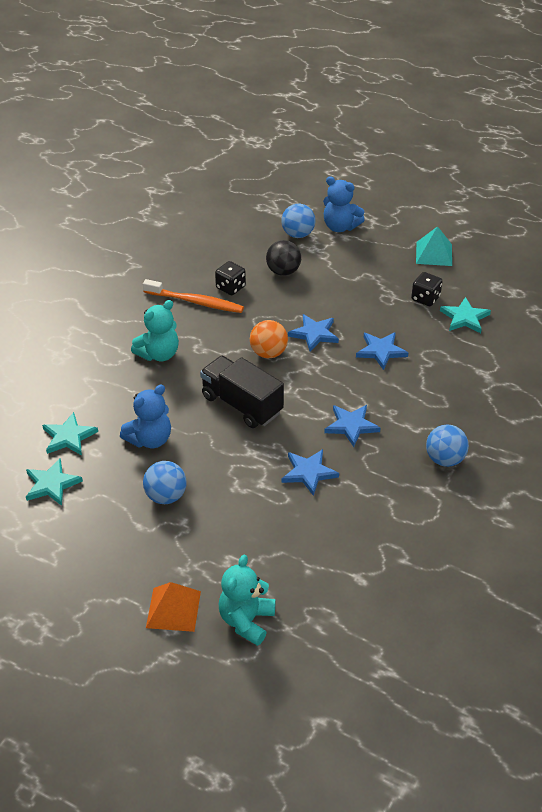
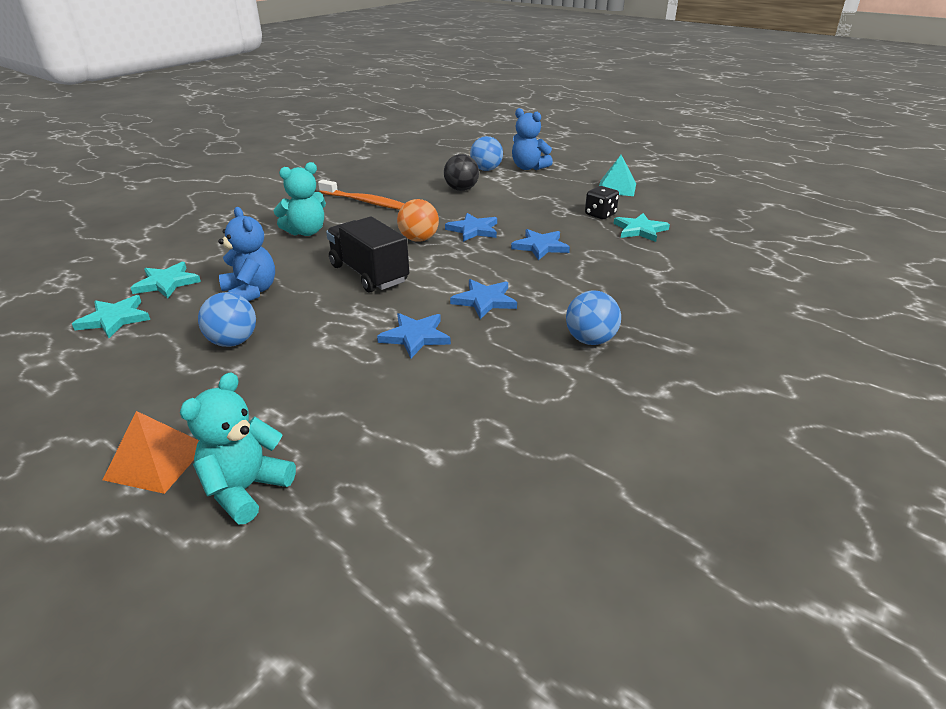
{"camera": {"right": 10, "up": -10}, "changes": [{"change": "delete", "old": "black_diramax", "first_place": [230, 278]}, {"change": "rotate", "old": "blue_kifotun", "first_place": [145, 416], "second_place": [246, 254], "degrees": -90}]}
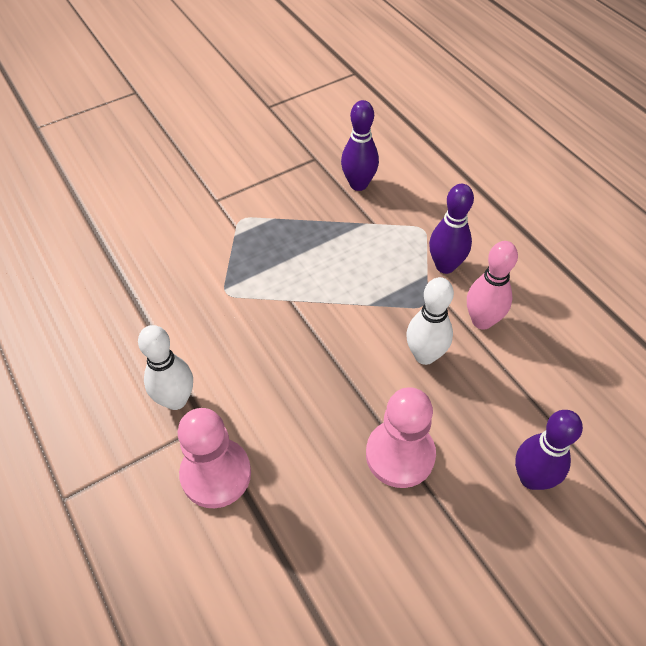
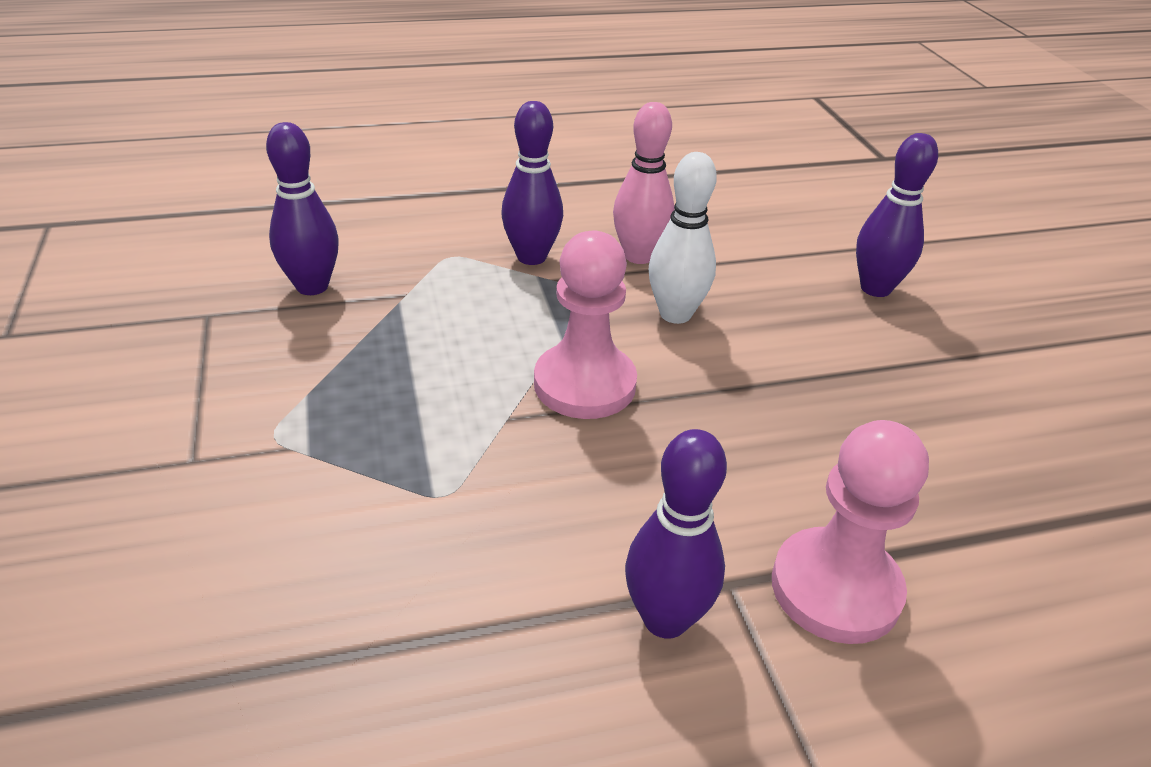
{"camera": {"right": -75, "up": -15}, "changes": [{"change": "recolor", "old": "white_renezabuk", "new": "purple_renezabuk", "first_place": [165, 367], "second_place": [676, 534]}, {"change": "move", "old": "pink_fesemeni", "first_place": [401, 437], "second_place": [585, 324]}]}
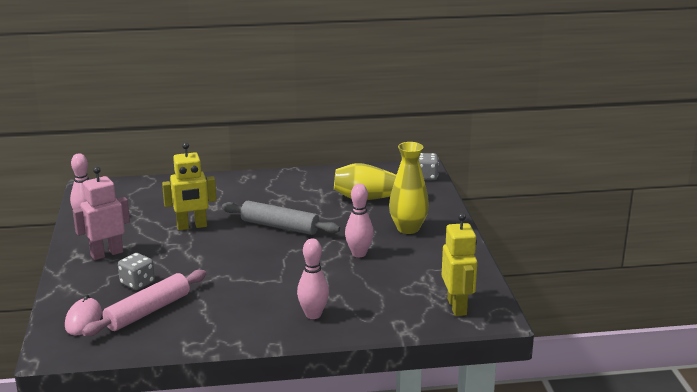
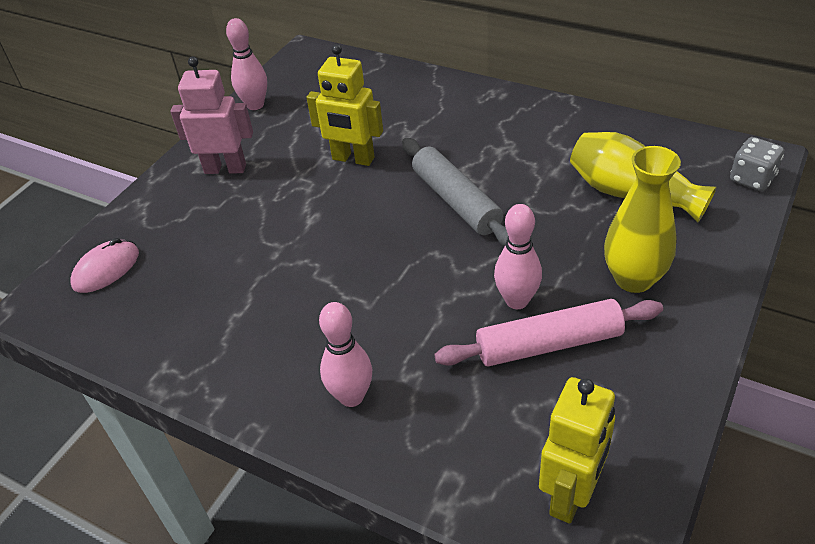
{"camera": {"right": 40, "up": 20}, "changes": [{"change": "delete", "old": "grey_diramax", "first_place": [136, 271]}, {"change": "move", "old": "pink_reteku", "first_place": [144, 303], "second_place": [548, 332]}]}
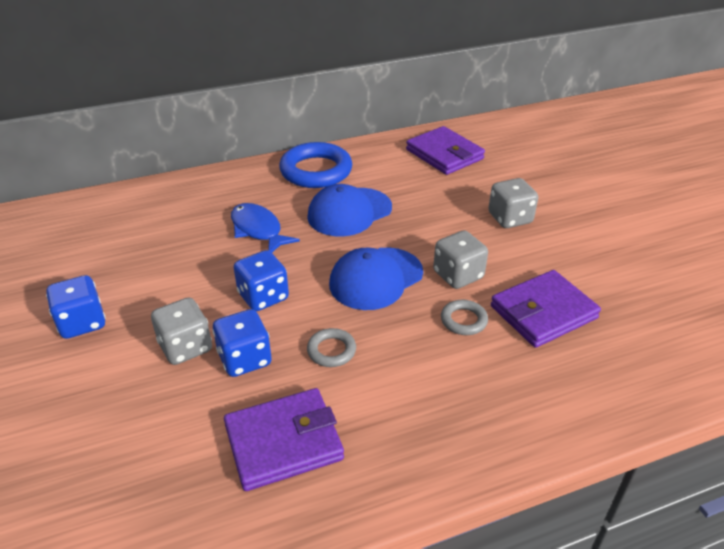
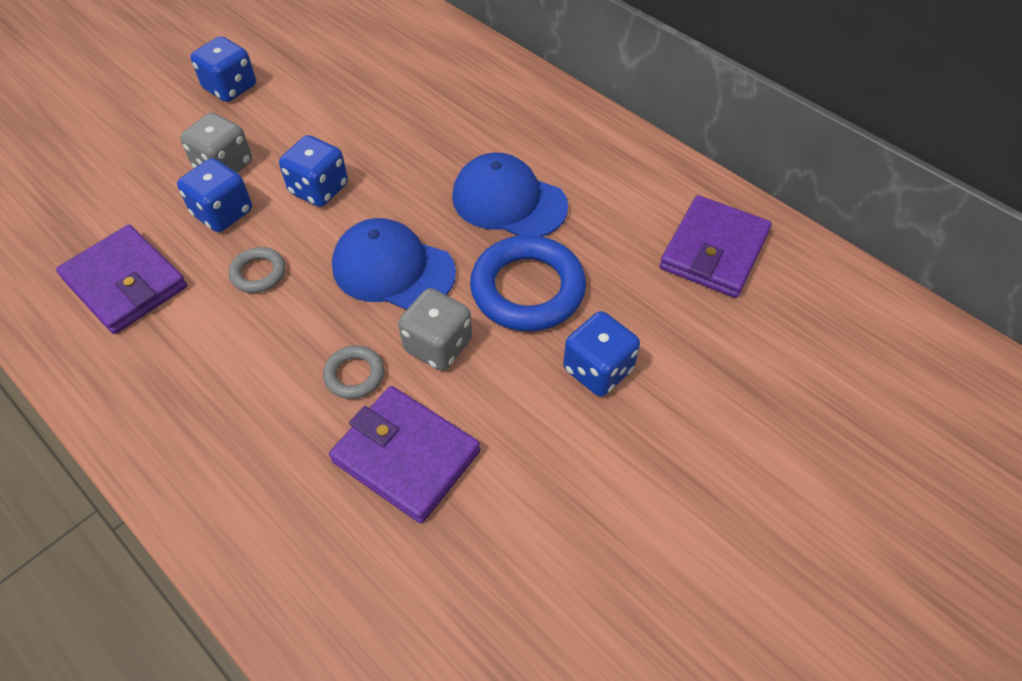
{"camera": {"right": 65, "up": 15}, "changes": [{"change": "move", "old": "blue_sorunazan", "first_place": [315, 165], "second_place": [528, 283]}, {"change": "recolor", "old": "grey_diramax", "new": "blue_diramax", "first_place": [513, 203], "second_place": [601, 353]}, {"change": "delete", "old": "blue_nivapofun", "first_place": [265, 227]}]}
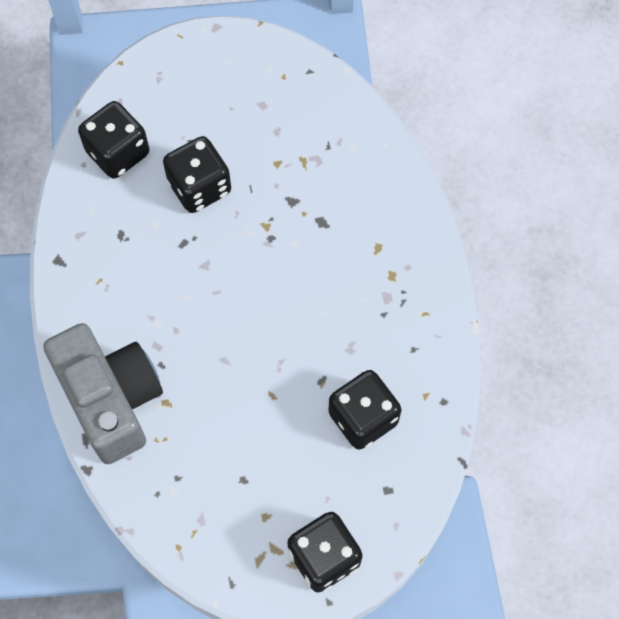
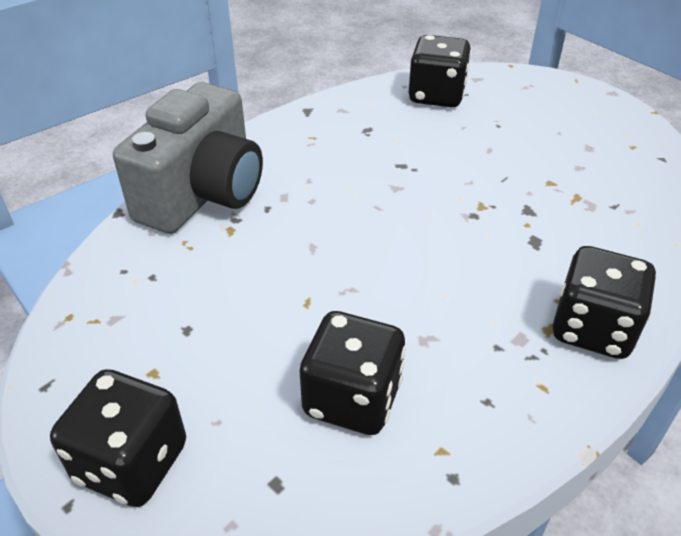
{"camera": {"right": 55, "up": -25}, "changes": [{"change": "move", "old": "black_diramax", "first_place": [197, 174], "second_place": [604, 302]}]}
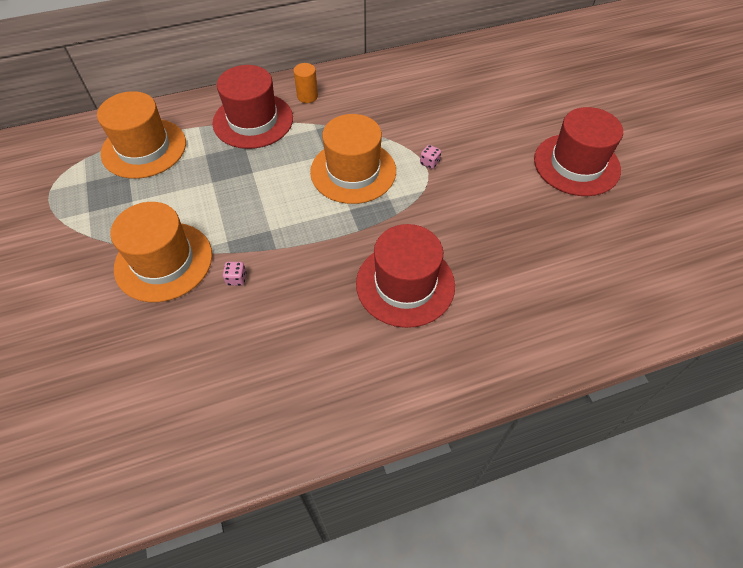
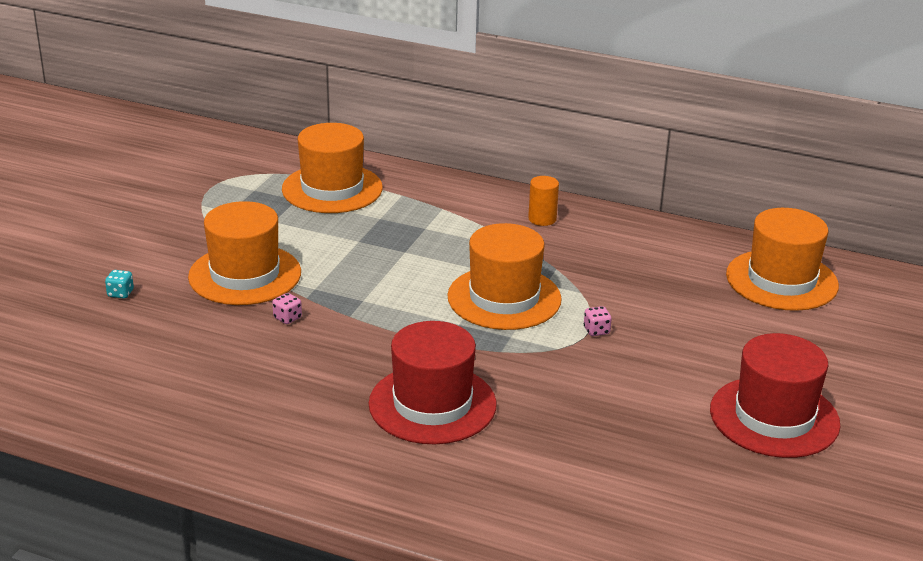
{"camera": {"right": 40, "up": -25}, "changes": [{"change": "delete", "old": "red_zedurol", "first_place": [252, 107]}, {"change": "insert", "new": "orange_zedurol", "second_place": [782, 259]}, {"change": "insert", "new": "turquoise_diramax", "second_place": [119, 284]}]}
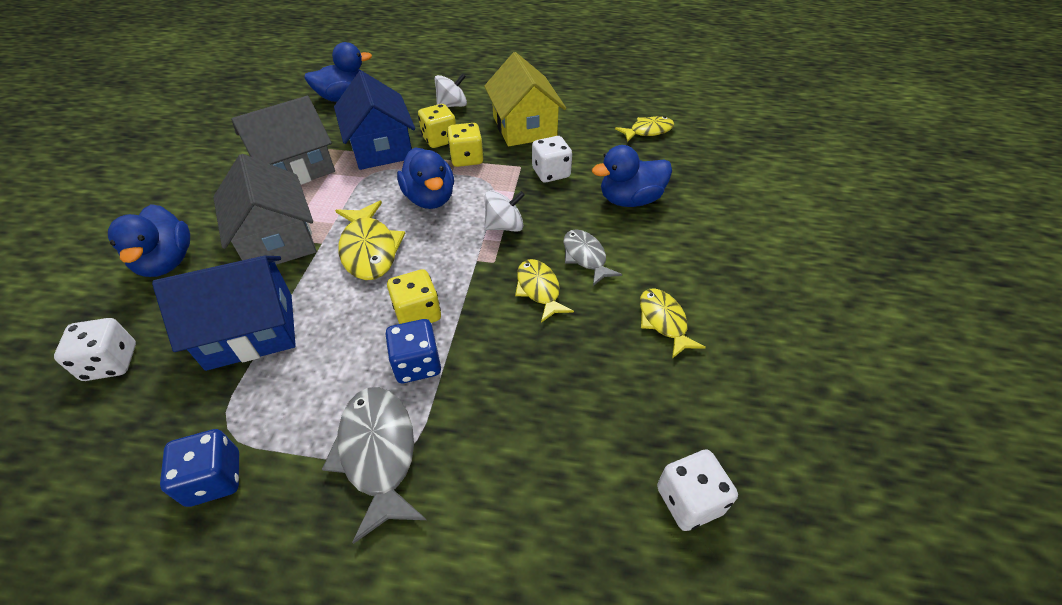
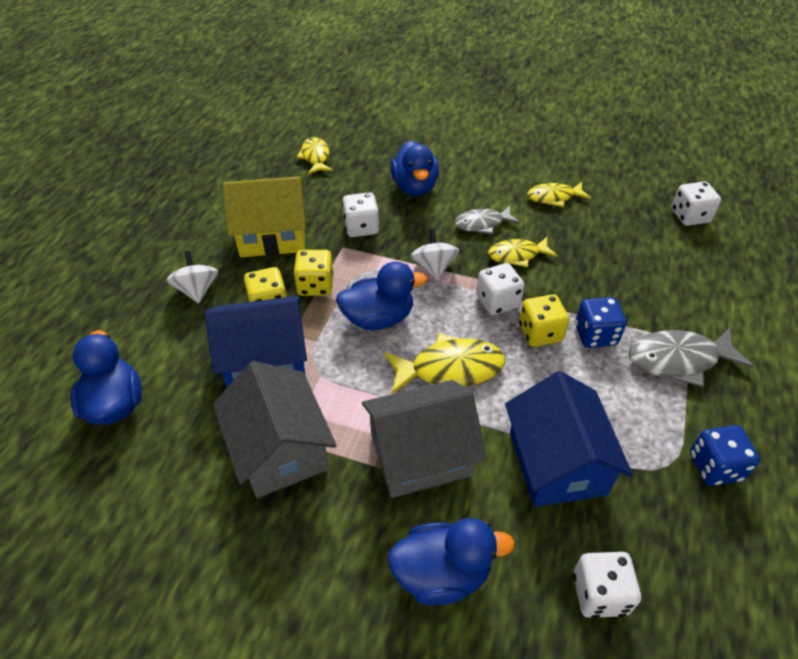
{"camera": {"right": -80, "up": 0}, "changes": [{"change": "insert", "new": "white_diramax", "second_place": [500, 289]}]}
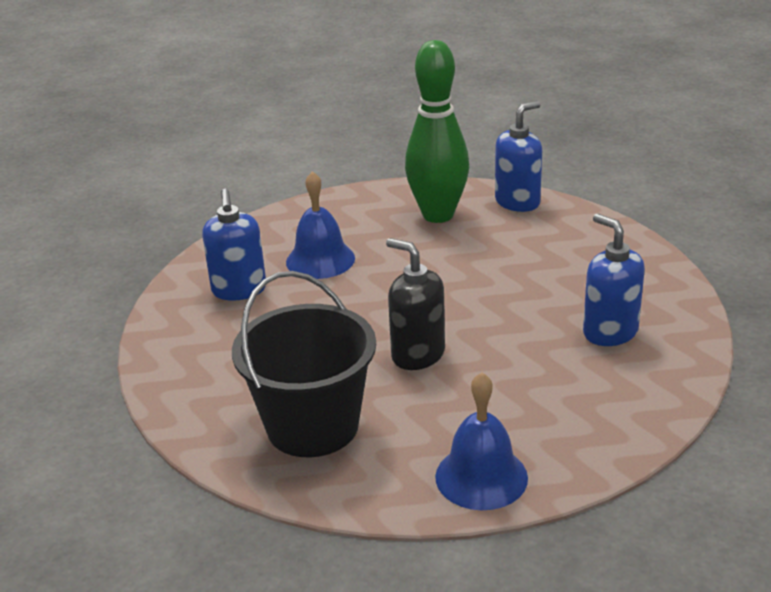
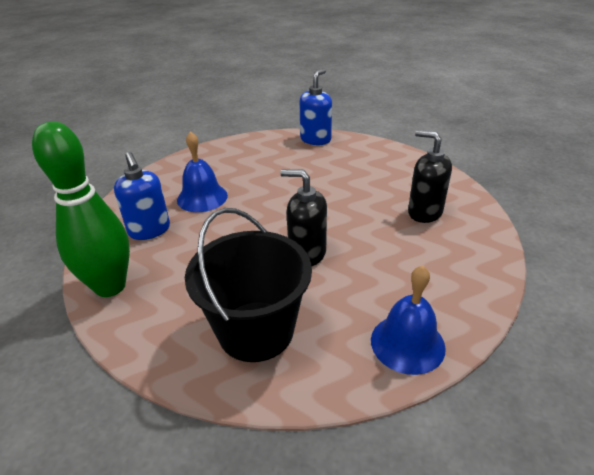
{"camera": {"right": -20, "up": 5}, "changes": [{"change": "move", "old": "green_renezabuk", "first_place": [437, 131], "second_place": [81, 209]}, {"change": "recolor", "old": "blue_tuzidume", "new": "black_tuzidume", "first_place": [614, 280], "second_place": [430, 176]}]}
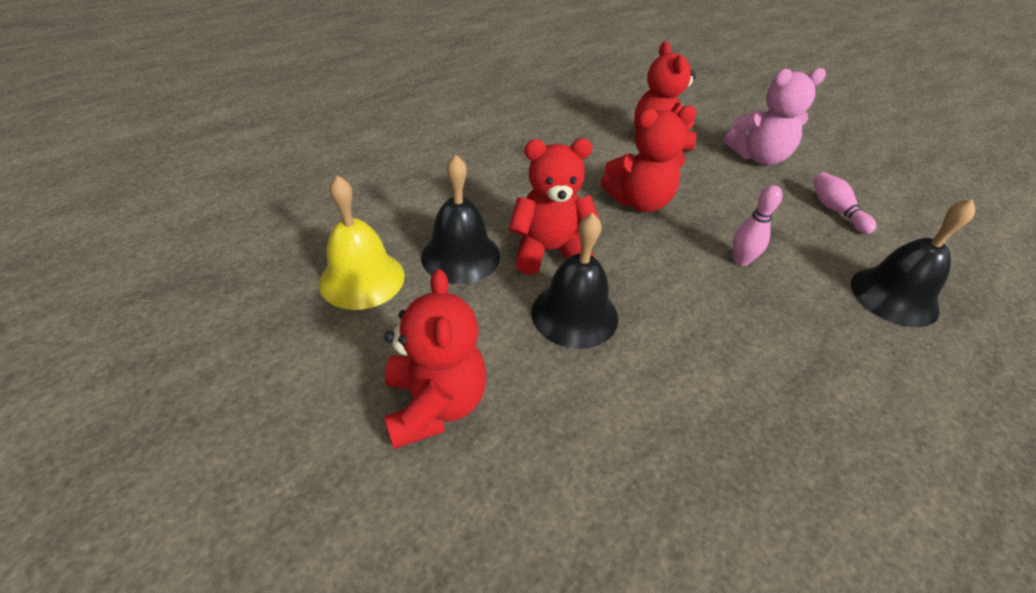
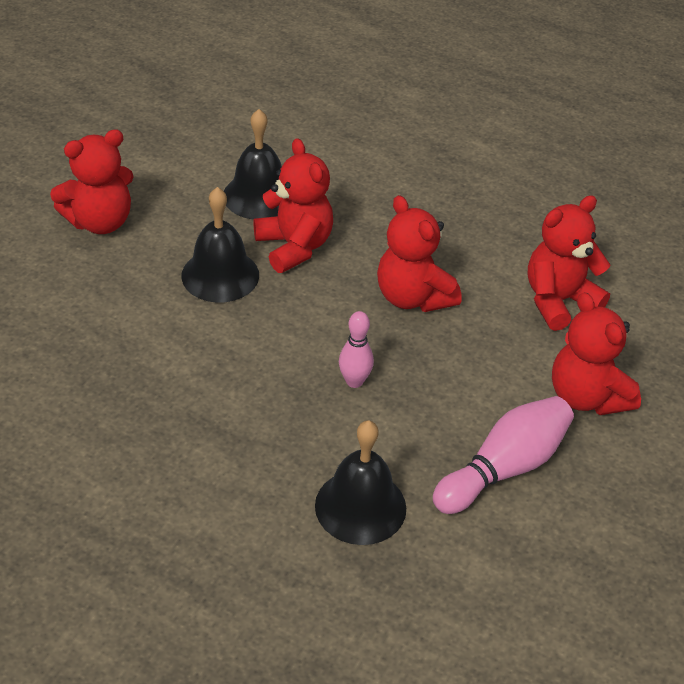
{"camera": {"right": 70, "up": 0}, "changes": [{"change": "recolor", "old": "pink_kifotun", "new": "red_kifotun", "first_place": [775, 116], "second_place": [596, 353]}, {"change": "resize", "old": "pink_renezabuk", "first_place": [844, 203], "second_place": [503, 455], "factor": 1.7}, {"change": "delete", "old": "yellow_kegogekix", "first_place": [362, 242]}]}
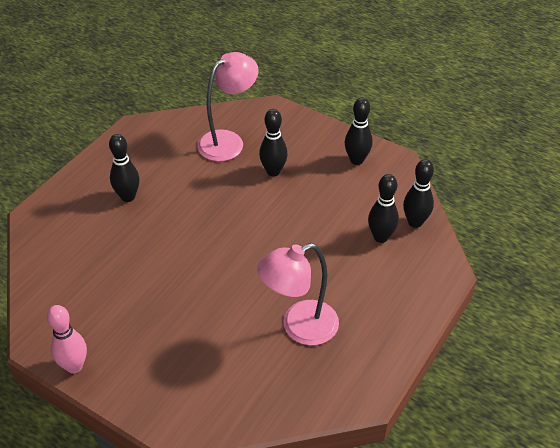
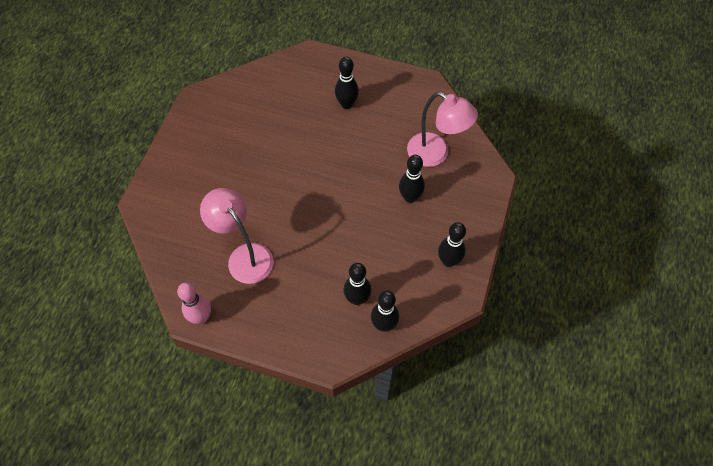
{"camera": {"right": 75, "up": 15}, "changes": [{"change": "move", "old": "pink_renezabuk", "first_place": [67, 339], "second_place": [194, 303]}]}
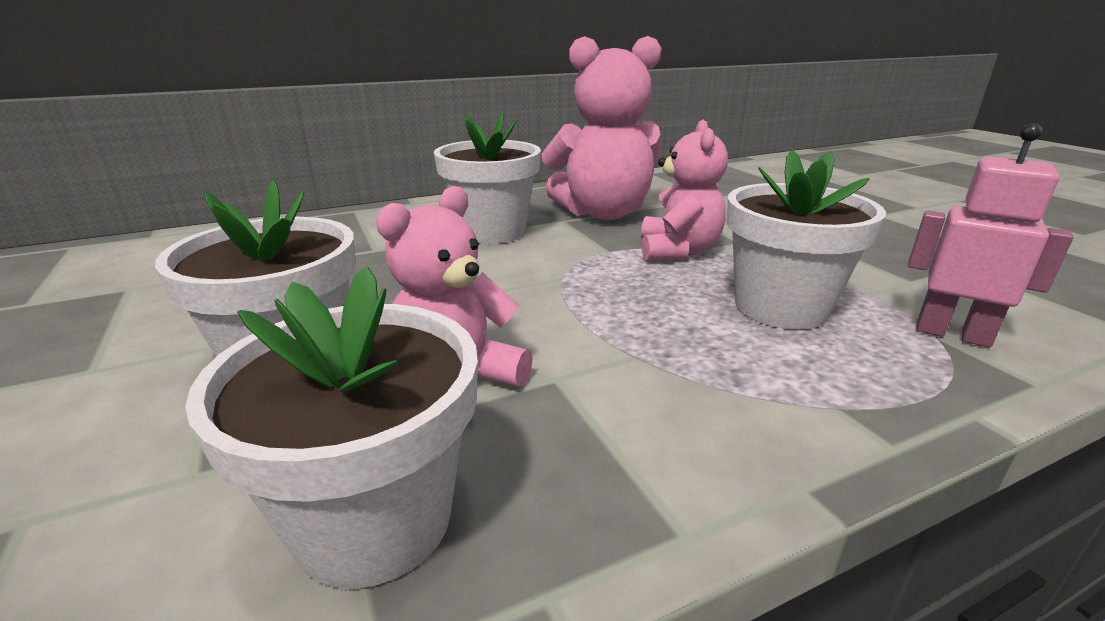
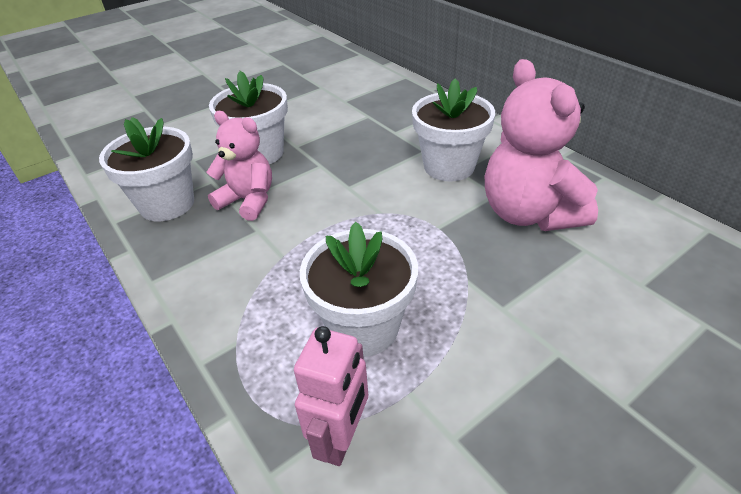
{"camera": {"right": 80, "up": 15}, "changes": [{"change": "delete", "old": "pink_kifotun", "first_place": [684, 190]}]}
